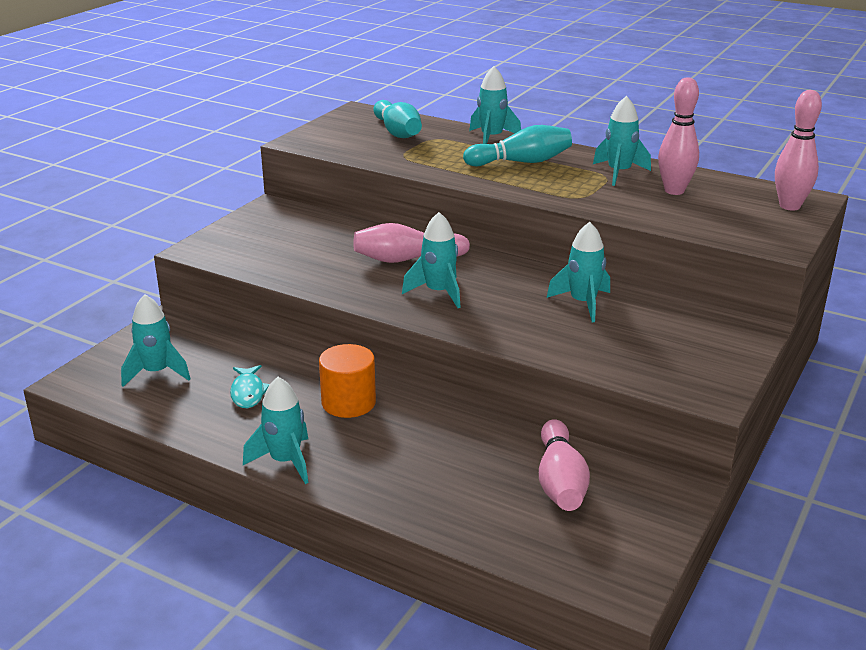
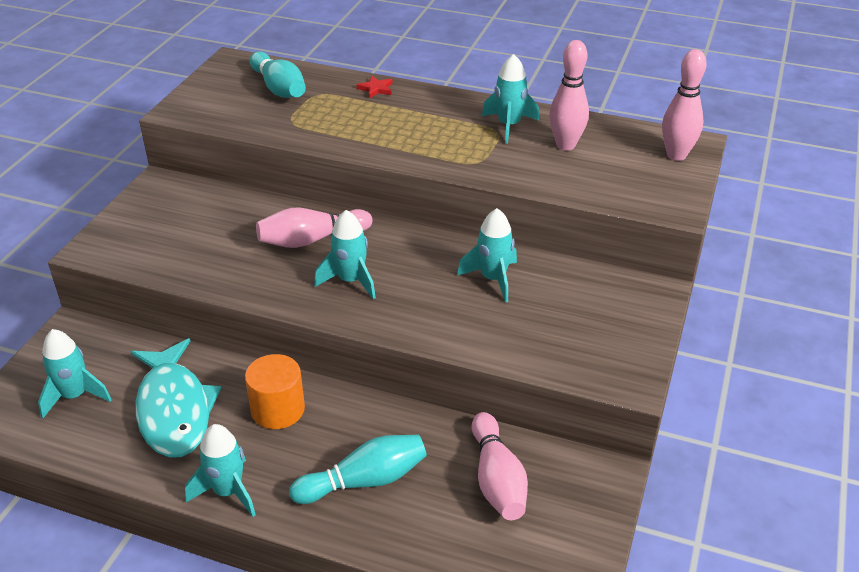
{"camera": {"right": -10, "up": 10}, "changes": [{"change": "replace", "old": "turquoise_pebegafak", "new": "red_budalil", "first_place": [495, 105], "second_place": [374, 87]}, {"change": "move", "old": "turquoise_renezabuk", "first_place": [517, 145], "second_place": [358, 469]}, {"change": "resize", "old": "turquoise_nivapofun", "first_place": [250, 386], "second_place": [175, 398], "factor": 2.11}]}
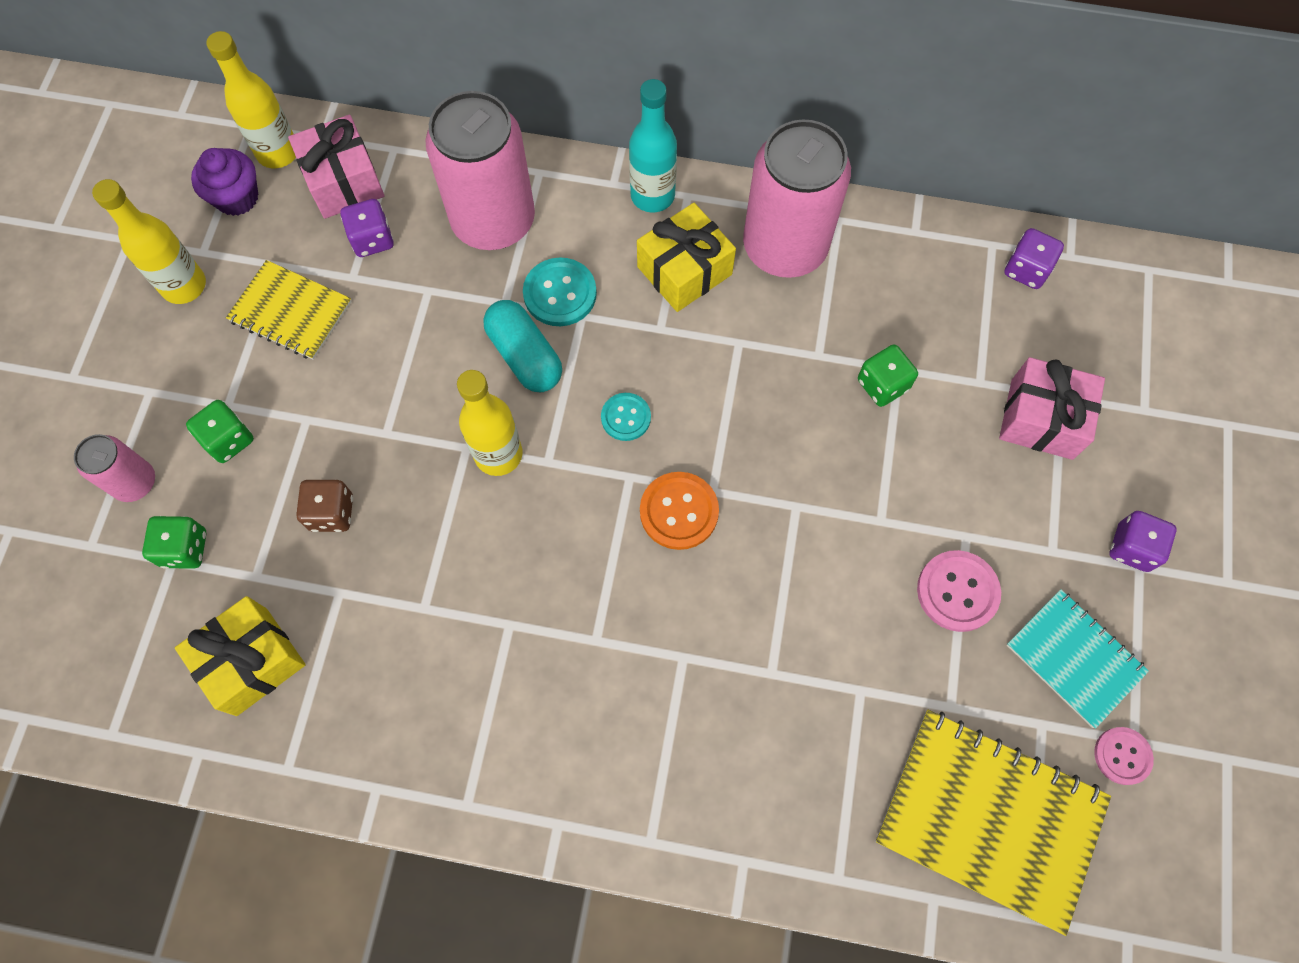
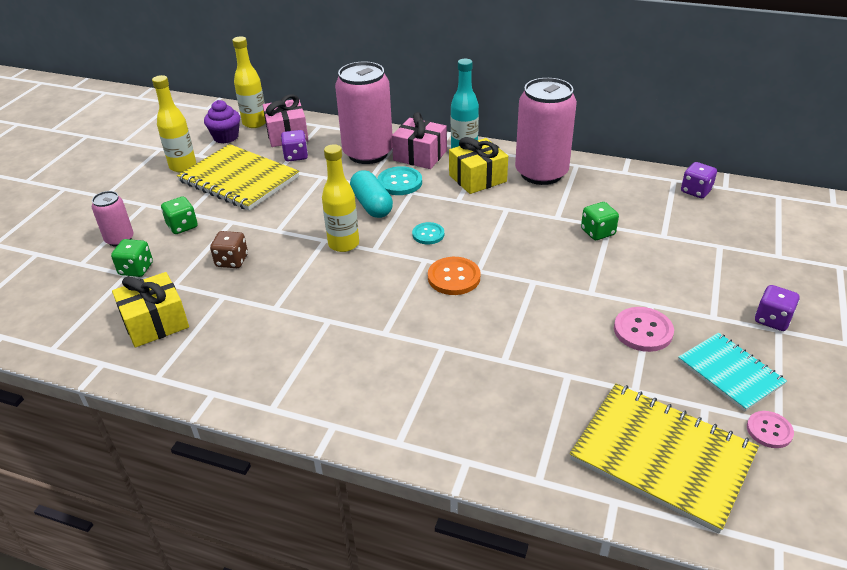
{"camera": {"right": 10, "up": -30}, "changes": [{"change": "resize", "old": "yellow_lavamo", "first_place": [289, 310], "second_place": [238, 177], "factor": 1.64}, {"change": "move", "old": "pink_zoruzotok", "first_place": [1052, 408], "second_place": [419, 140]}]}
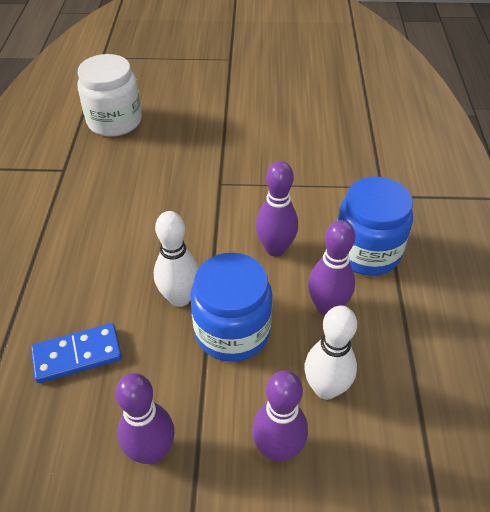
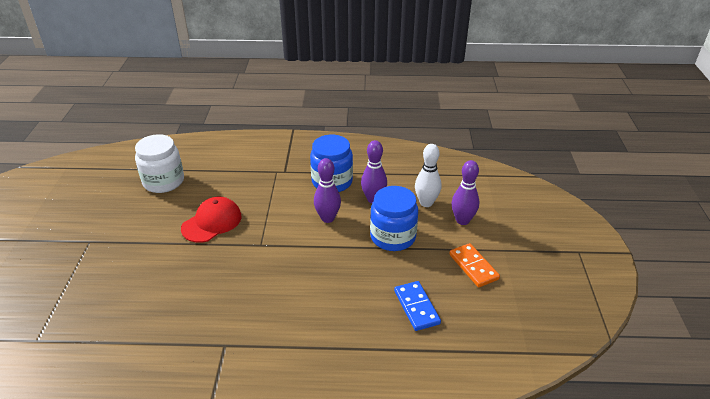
{"camera": {"right": -90, "up": -10}, "changes": [{"change": "move", "old": "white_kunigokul", "first_place": [109, 95], "second_place": [159, 163]}, {"change": "delete", "old": "white_renezabuk", "first_place": [176, 259]}, {"change": "replace", "old": "purple_renezabuk", "new": "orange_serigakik", "first_place": [145, 418], "second_place": [474, 265]}, {"change": "insert", "new": "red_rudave", "second_place": [211, 220]}]}
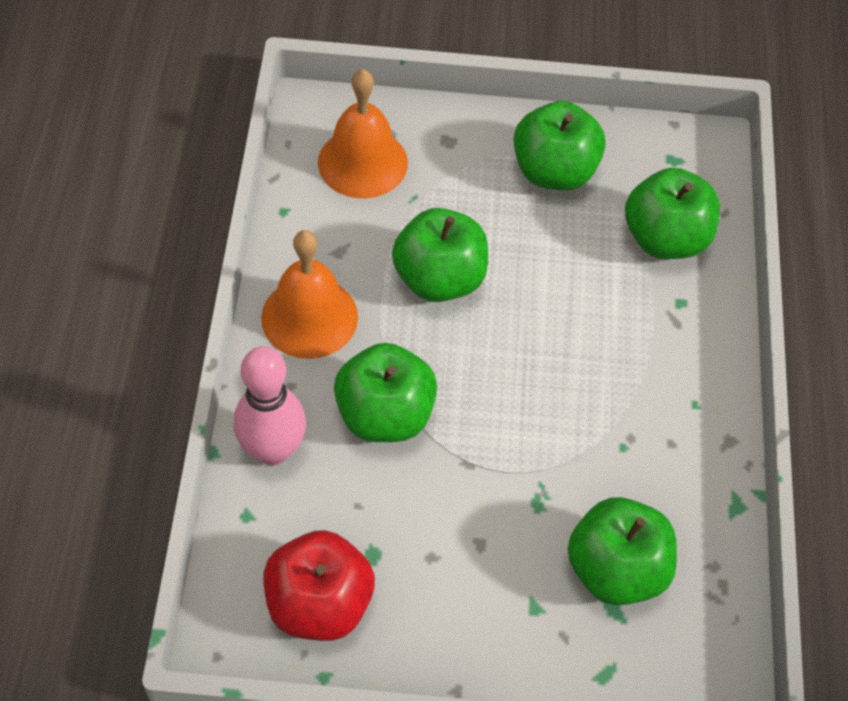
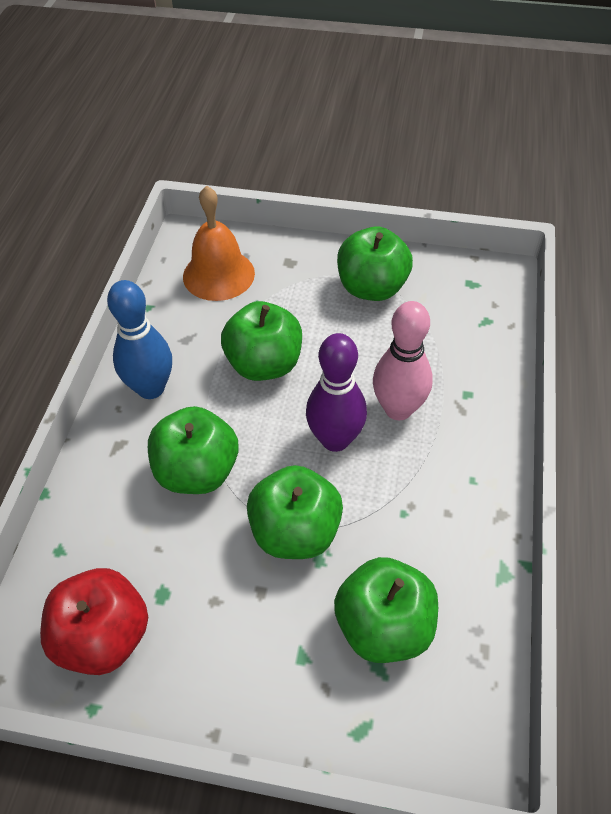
{"camera": {"right": 10, "up": -5}, "changes": [{"change": "move", "old": "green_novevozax", "first_place": [672, 213], "second_place": [295, 512]}, {"change": "replace", "old": "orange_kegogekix", "new": "blue_renezabuk", "first_place": [309, 294], "second_place": [139, 339]}, {"change": "move", "old": "pink_renezabuk", "first_place": [270, 405], "second_place": [403, 360]}, {"change": "insert", "new": "purple_renezabuk", "second_place": [336, 392]}]}
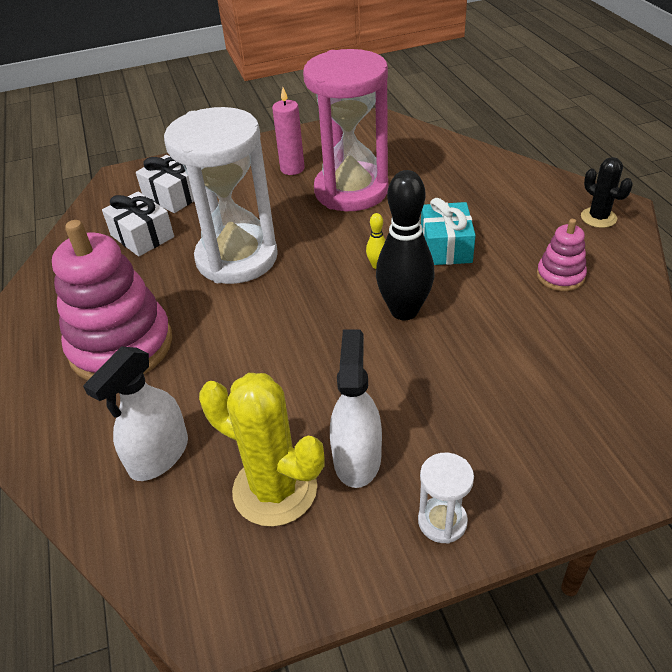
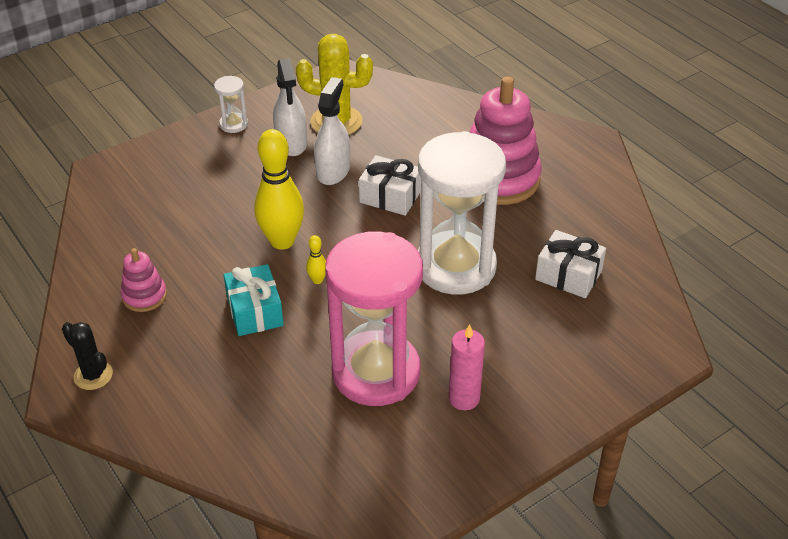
{"camera": {"right": 160, "up": 0}, "changes": [{"change": "move", "old": "white_zoruzotok", "first_place": [165, 184], "second_place": [390, 185]}, {"change": "recolor", "old": "black_renezabuk", "new": "yellow_renezabuk", "first_place": [405, 245], "second_place": [279, 189]}, {"change": "move", "old": "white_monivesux", "first_place": [135, 413], "second_place": [332, 131]}]}
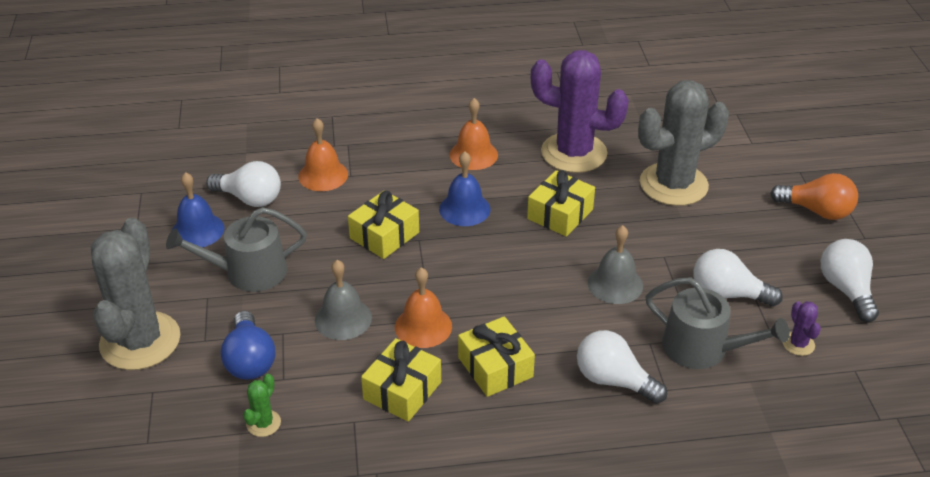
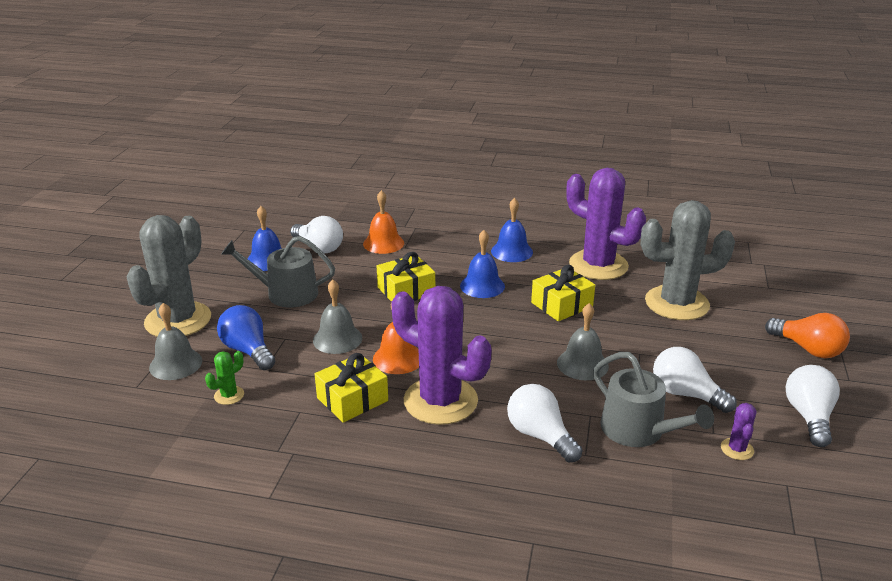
{"camera": {"right": 20, "up": -10}, "changes": [{"change": "recolor", "old": "orange_kegogekix", "new": "blue_kegogekix", "first_place": [473, 134], "second_place": [512, 230]}, {"change": "rotate", "old": "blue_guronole", "first_place": [248, 345], "second_place": [246, 337], "degrees": 135}, {"change": "replace", "old": "yellow_zoruzotok", "new": "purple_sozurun", "first_place": [496, 356], "second_place": [442, 355]}, {"change": "insert", "new": "grey_kegogekix", "second_place": [175, 341]}]}
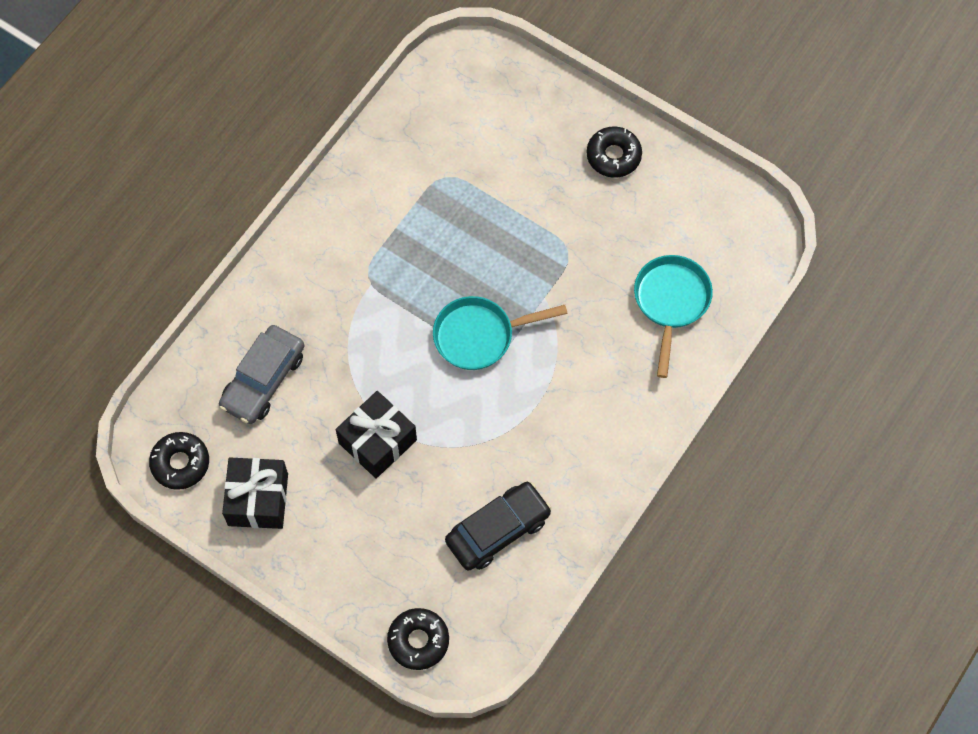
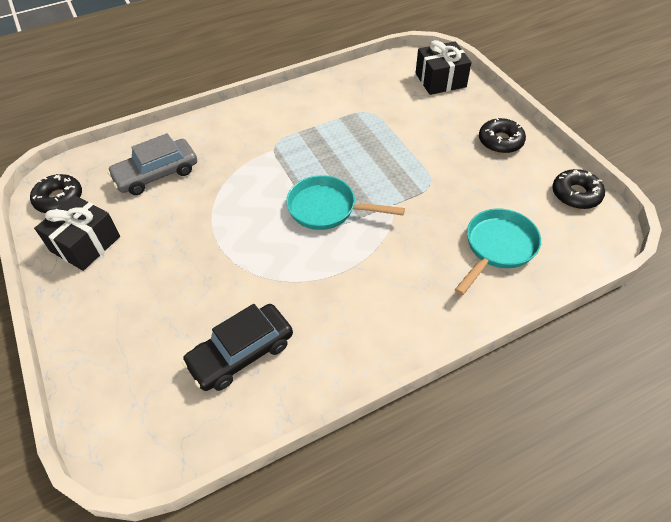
{"camera": {"right": 30, "up": -15}, "changes": [{"change": "move", "old": "black_zoruzotok", "first_place": [376, 435], "second_place": [444, 67]}, {"change": "rotate", "old": "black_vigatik", "first_place": [498, 526], "second_place": [237, 347], "degrees": 150}, {"change": "move", "old": "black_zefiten", "first_place": [418, 639], "second_place": [579, 189]}]}
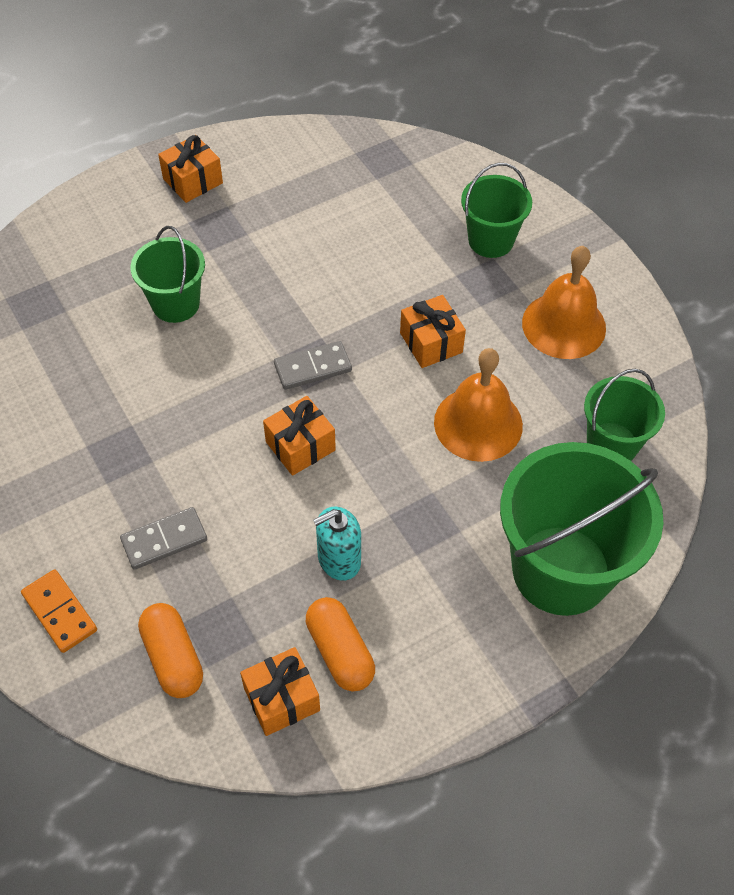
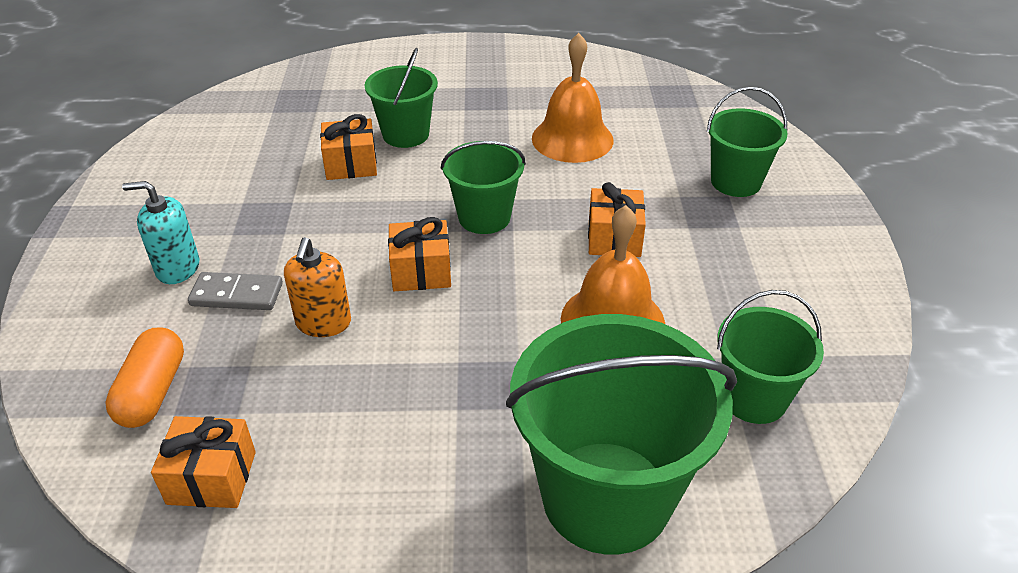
{"camera": {"right": 30, "up": -15}, "changes": [{"change": "move", "old": "orange_zoruzotok", "first_place": [190, 169], "second_place": [348, 147]}, {"change": "move", "old": "orange_kegogekix", "first_place": [564, 302], "second_place": [573, 98]}, {"change": "replace", "old": "grey_serigakik", "new": "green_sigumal", "first_place": [313, 365], "second_place": [483, 187]}, {"change": "move", "old": "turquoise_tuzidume", "first_place": [337, 544], "second_place": [160, 232]}, {"change": "delete", "old": "orange_serigakik", "first_place": [59, 611]}, {"change": "delete", "old": "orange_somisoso", "first_place": [340, 644]}, {"change": "insert", "new": "orange_tuzidume", "second_place": [317, 287]}]}
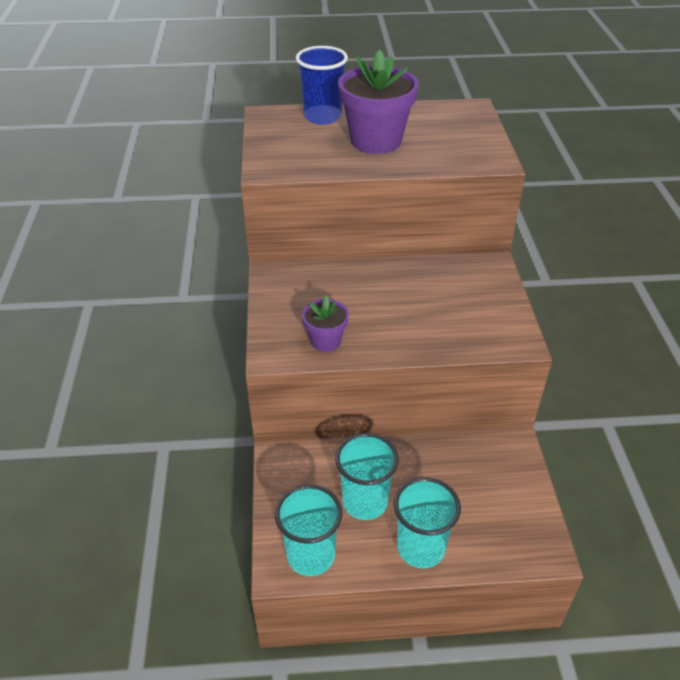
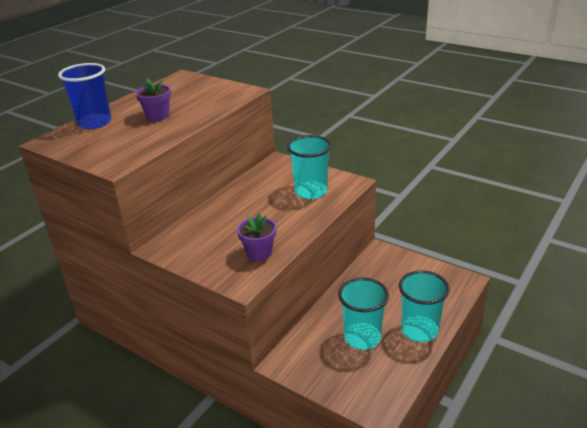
{"camera": {"right": -50, "up": -10}, "changes": [{"change": "resize", "old": "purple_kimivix", "first_place": [378, 101], "second_place": [153, 99], "factor": 0.53}, {"change": "move", "old": "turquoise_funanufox", "first_place": [309, 530], "second_place": [309, 167]}]}
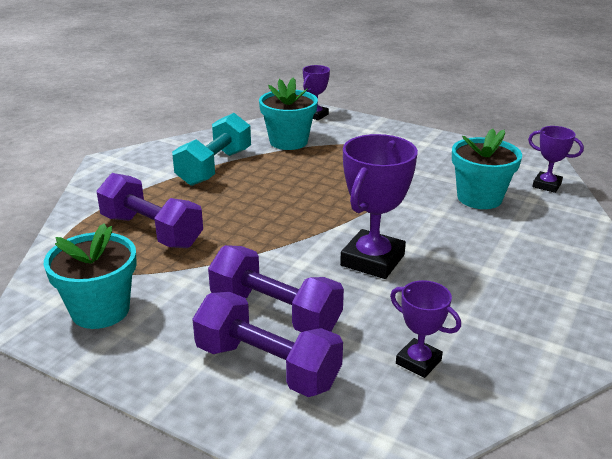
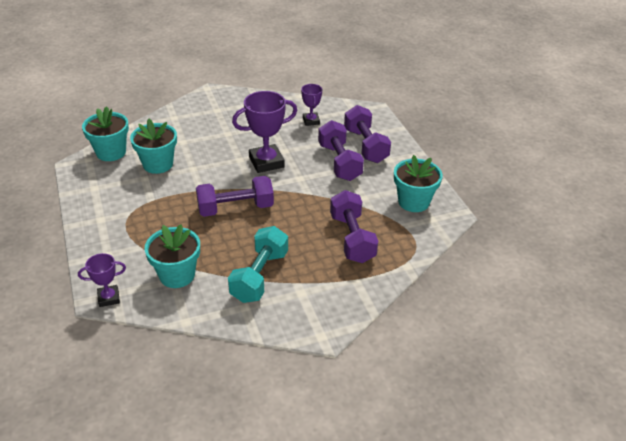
{"camera": {"right": -140, "up": 10}, "changes": [{"change": "rotate", "old": "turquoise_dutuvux", "first_place": [211, 149], "second_place": [258, 264], "degrees": -45}, {"change": "replace", "old": "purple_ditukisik", "new": "turquoise_kimivix", "first_place": [556, 159], "second_place": [105, 133]}, {"change": "insert", "new": "purple_dutuvux", "second_place": [235, 196]}]}
